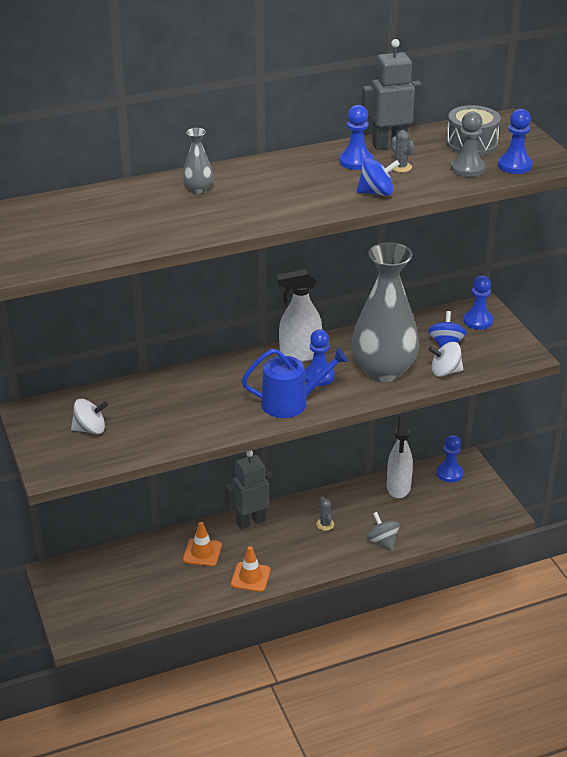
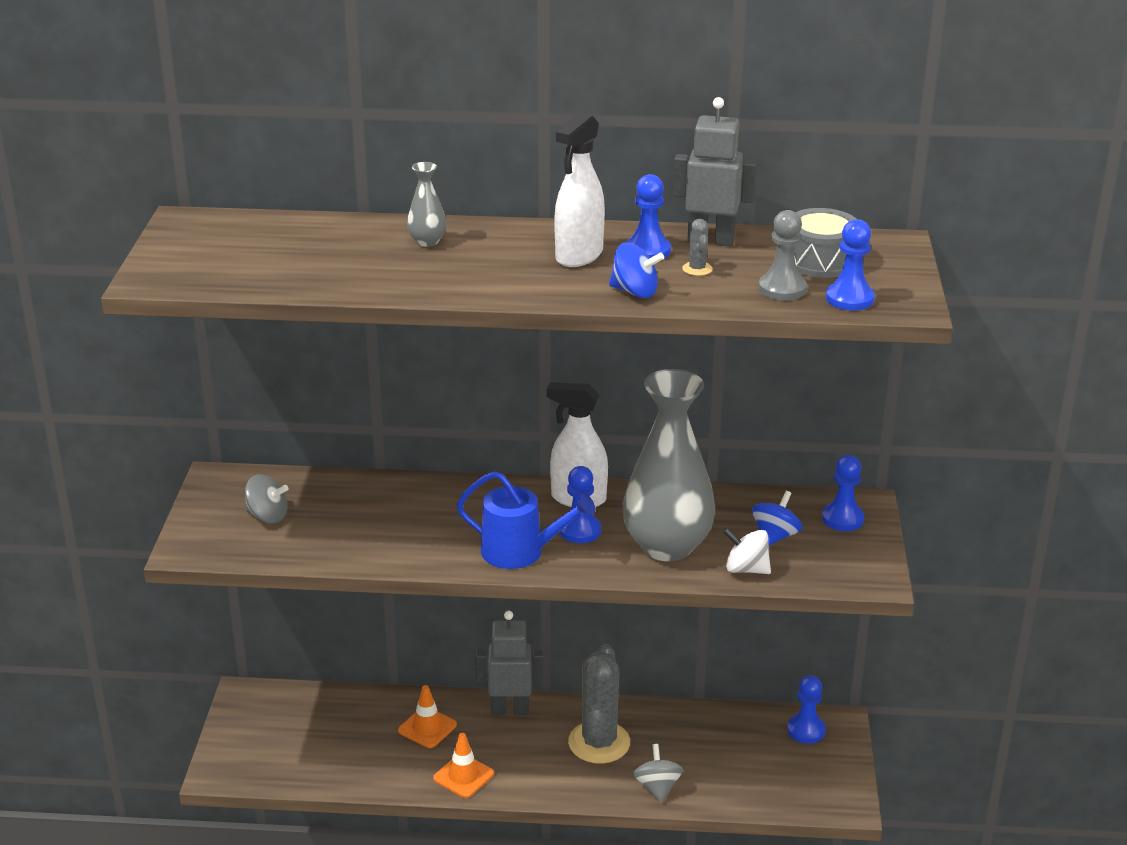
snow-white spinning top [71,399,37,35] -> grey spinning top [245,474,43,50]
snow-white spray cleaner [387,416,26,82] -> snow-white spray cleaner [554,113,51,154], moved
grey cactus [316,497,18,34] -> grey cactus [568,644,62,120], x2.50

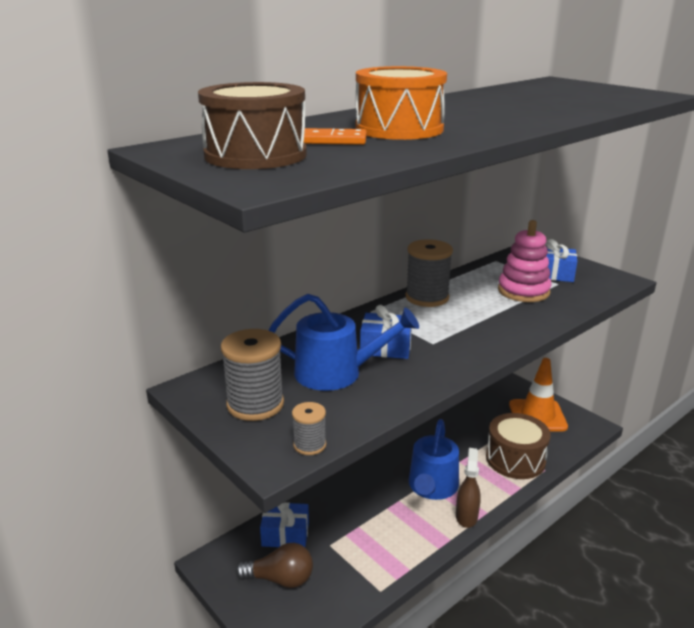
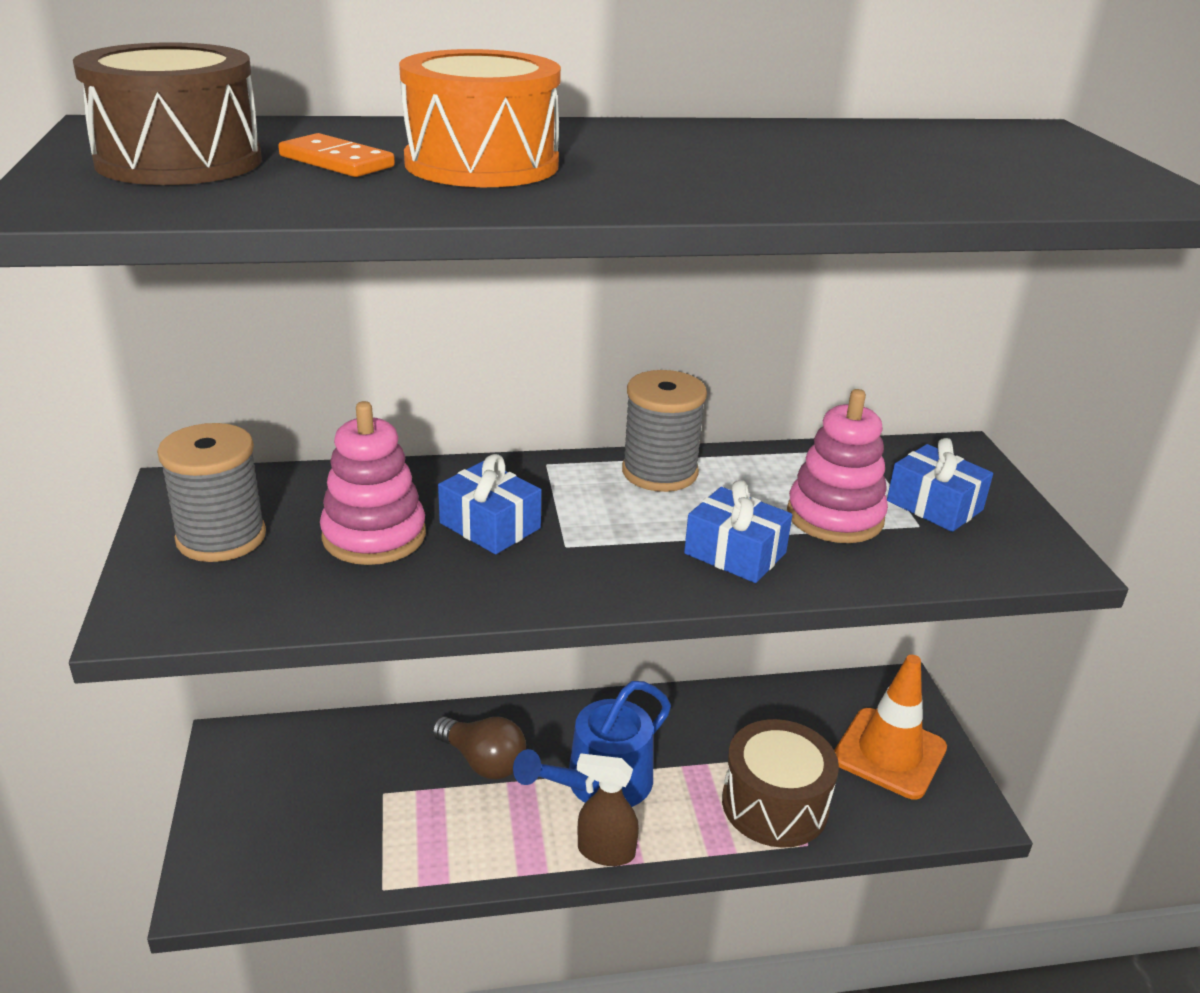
cobalt watering can [269,294,150,97] -> rose-pink ring stacker [320,401,106,164]
grey spool [292,402,34,53] -> none
russet spray cleaner [456,448,25,80] -> russet spray cleaner [577,753,62,113], 120 degrees counterclockwise
cobalt gift [260,502,49,45] -> cobalt gift [684,480,108,103], moved
russet bulb [236,543,77,45] -> russet bulb [432,717,94,62], moved

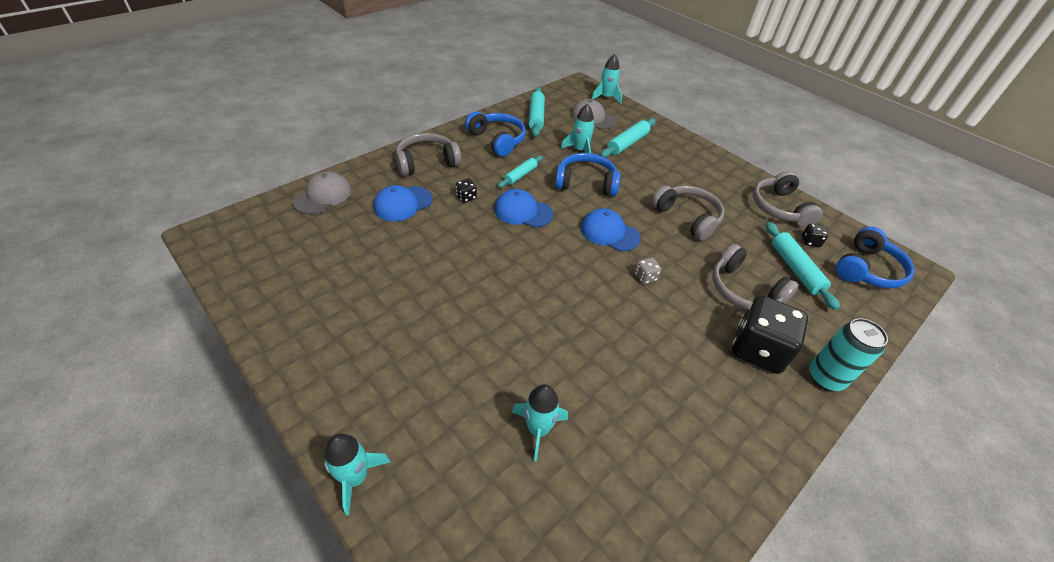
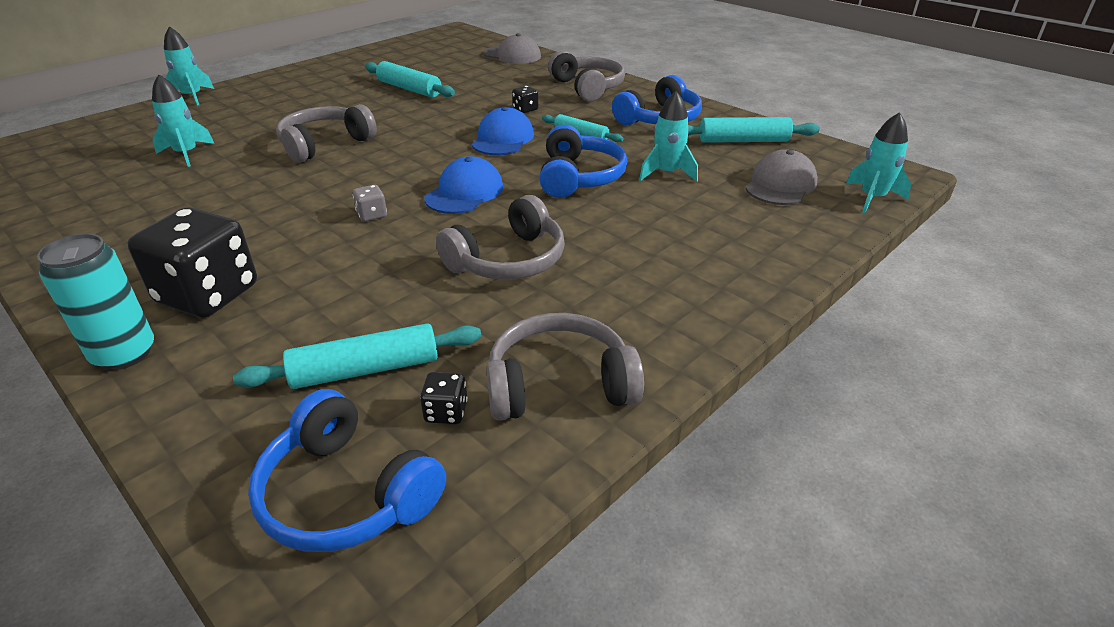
turquoise pastry roller [600,118,56,40] -> turquoise pastry roller [365,61,90,37], moved
cobalt cap [374,185,59,36] -> none
grey headset [712,244,87,66] -> grey headset [276,104,101,59], moved

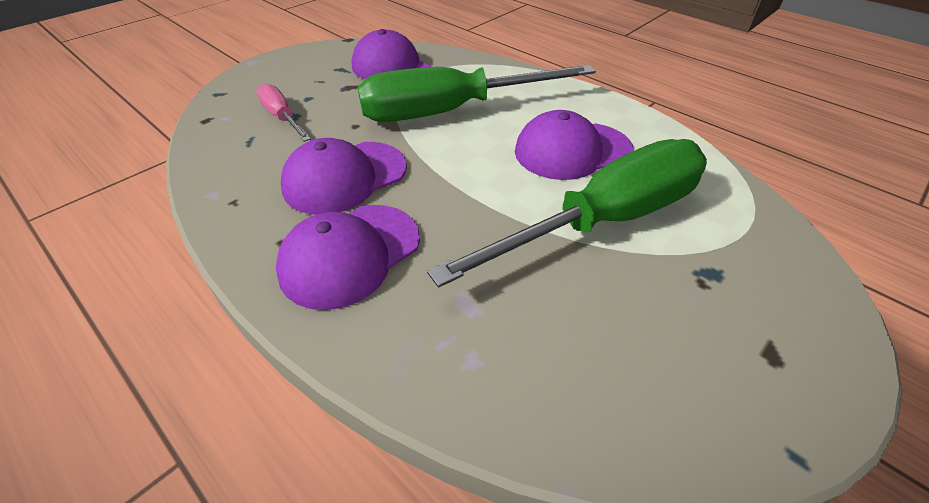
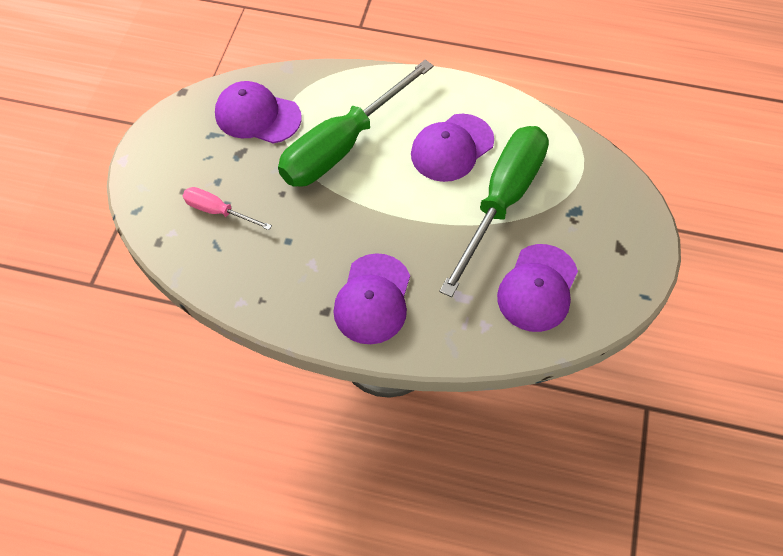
violet cap [281,138,126,77] -> violet cap [497,244,81,88], moved

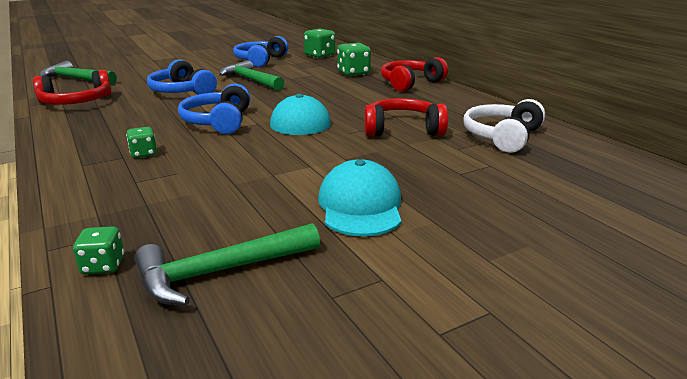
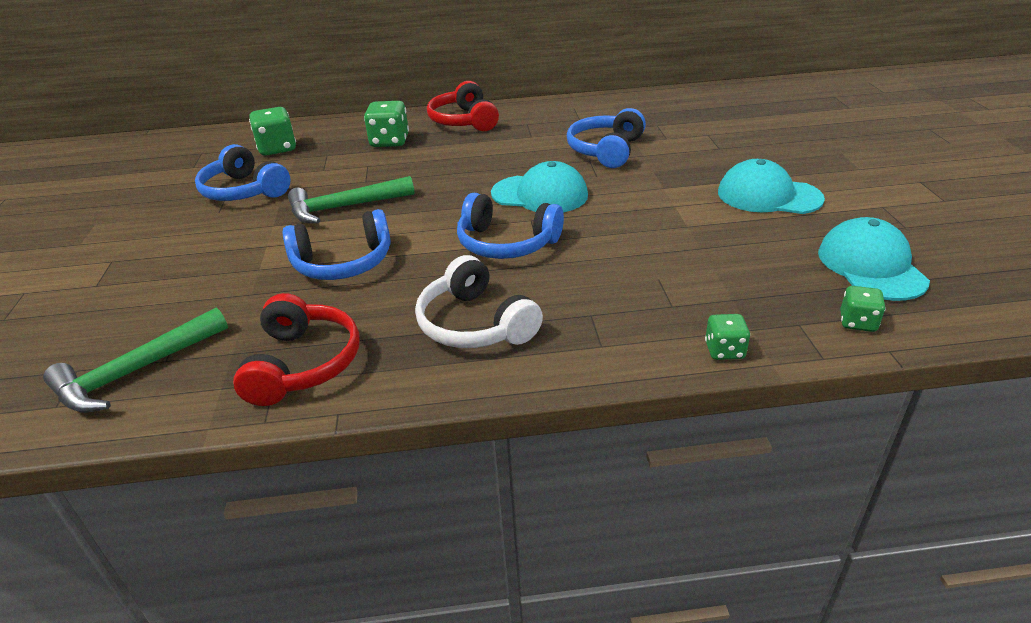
scarlet headset [364,98,84,39] -> cobalt headset [567,108,79,60]
snow-white headset [463,99,82,54] -> snow-white headset [415,255,128,93], moved
leaf-green game die [126,127,31,31] -> leaf-green game die [705,314,45,46], moved
leaf-green claw hammer [134,223,186,82] -> turquoise cap [818,217,112,84]

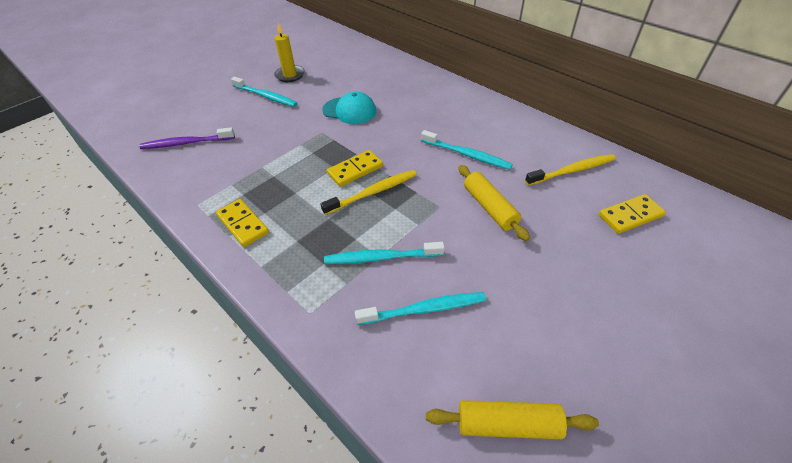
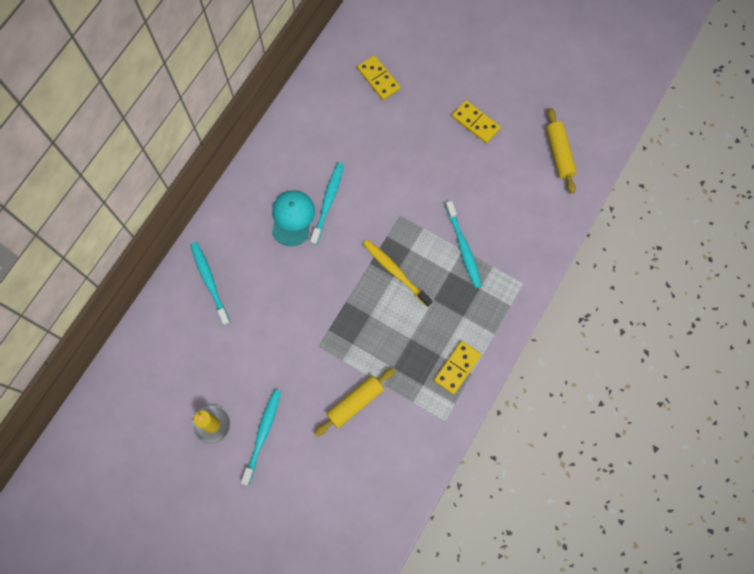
turquoise cap [322,91,54,33] -> turquoise cap [272,190,43,56], moved
violet tooth brush [139,127,96,22] -> none
golden domino [327,150,56,37] -> golden domino [452,100,49,43], moved
golden tooth brush [525,154,91,32] -> none
golden pastry roller [458,165,72,76] -> golden pastry roller [314,368,81,68], moved
turquoise tooth brush [355,292,131,33] -> turquoise tooth brush [190,242,41,84], moved

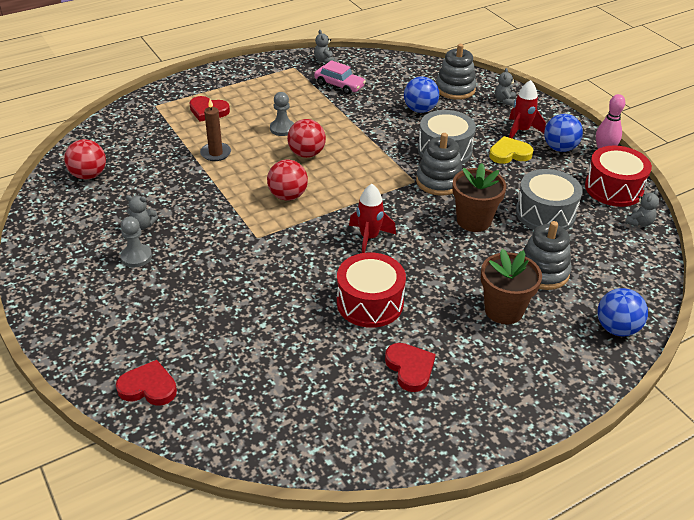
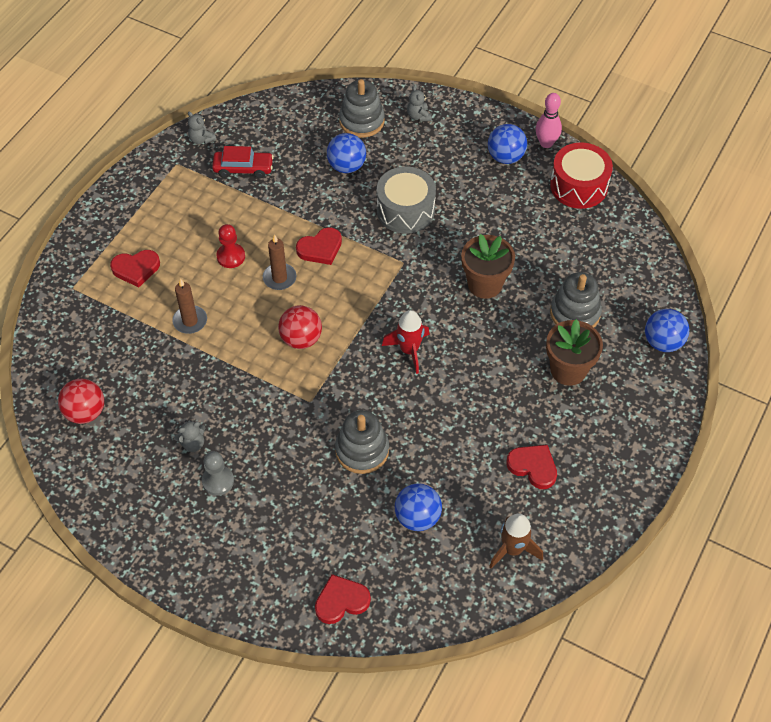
rose-pink car [314,60,52,34] -> scarlet car [212,146,62,32]
scarlet spaceship [509,80,37,58] -> none
grey chess pawn [270,92,24,44] -> scarlet chess pawn [216,224,29,44]
scarlet ball [287,119,39,39] -> russet wax candle [263,235,34,55]
grey ring stacker [416,133,46,63] -> grey ring stacker [335,410,54,64], moved
golden love heart [489,136,44,28] -> none
grey snare drum [516,169,66,61] -> none
grey teddy bear [625,189,34,38] -> none
scarlet snare drum [337,253,69,75] -> none
none -> scarlet love heart [296,227,46,38]
none -> cobalt ball [395,483,47,48]
none -> russet spaceship [489,514,54,55]

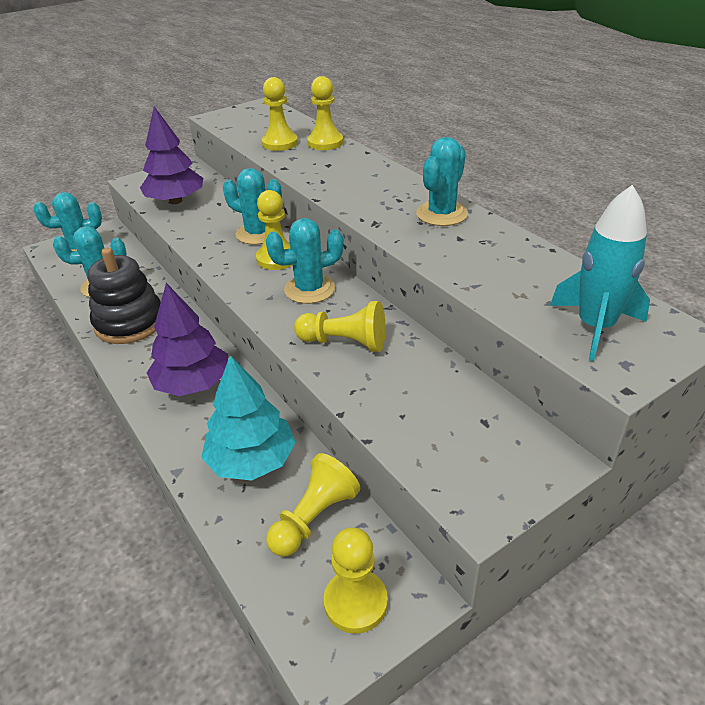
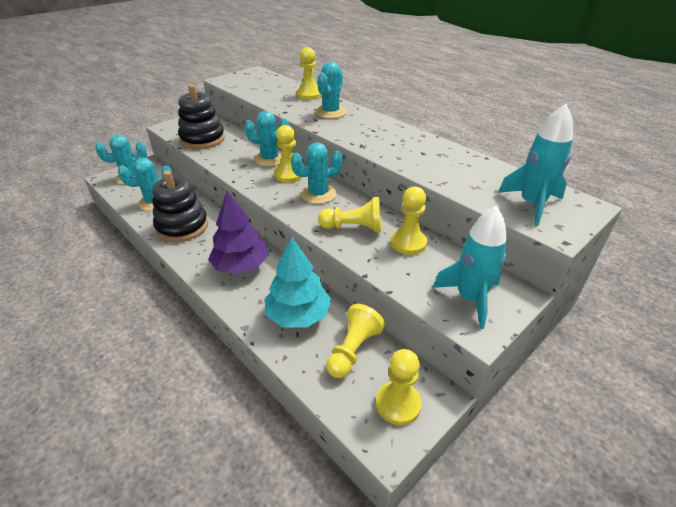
golden chess pawn [262,77,36,74] -> golden chess pawn [390,186,37,69], moved
violet toy tree [140,106,63,98] -> ebony ring stacker [178,84,47,65]
turquoise cactus [416,137,52,89] -> turquoise cactus [315,62,32,56], moved
none -> turquoise spaceship [432,206,75,123]

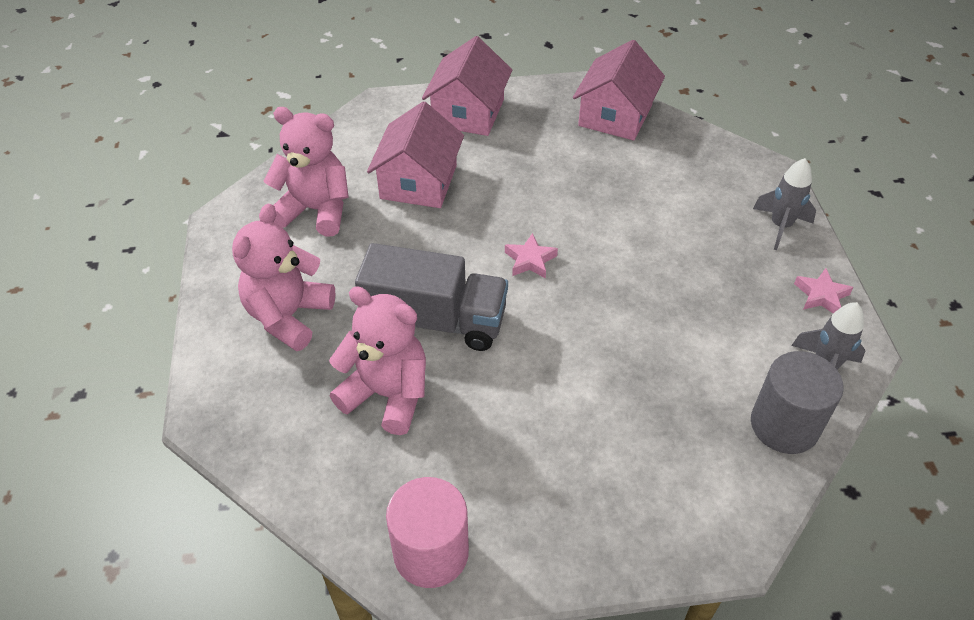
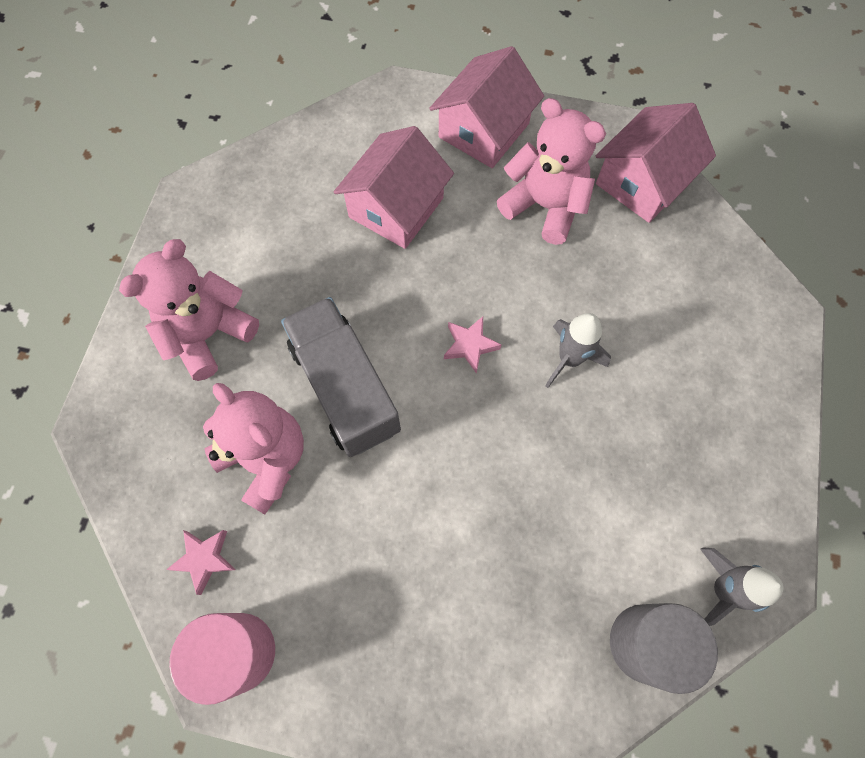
rose-pink teddy bear [263,107,86,129] -> rose-pink teddy bear [497,98,109,147], moved
grey spaceship [753,158,63,92] -> grey spaceship [545,313,66,75], moved
grey lorry [355,243,153,108] -> grey lorry [281,297,120,160], 150 degrees counterclockwise
rose-pink star shape [794,268,60,45] -> rose-pink star shape [166,530,69,65], moved

